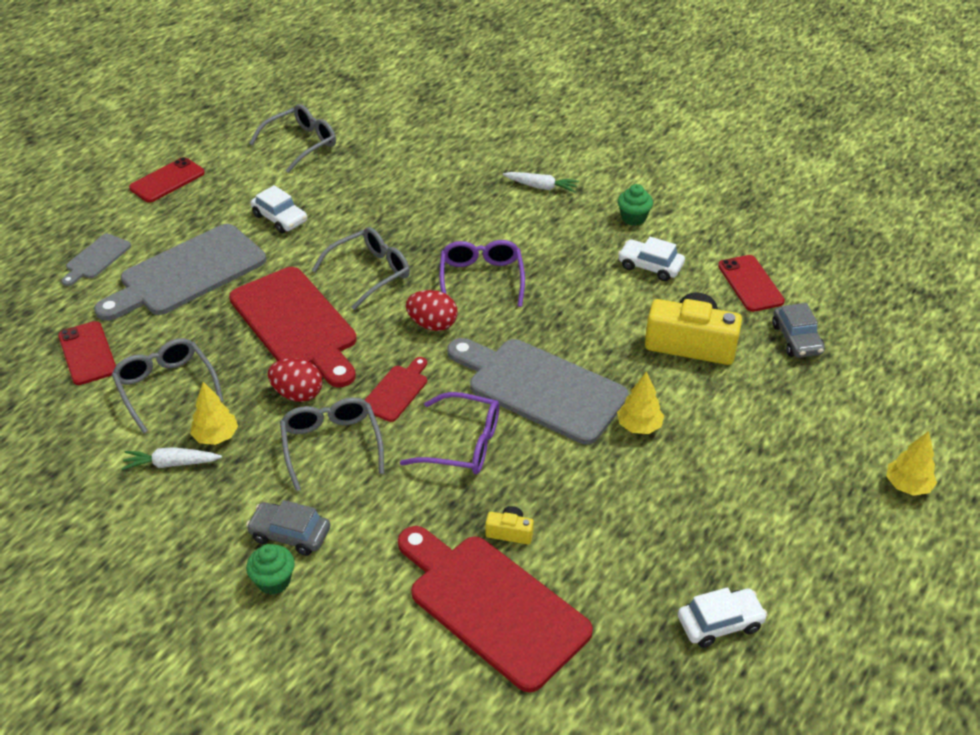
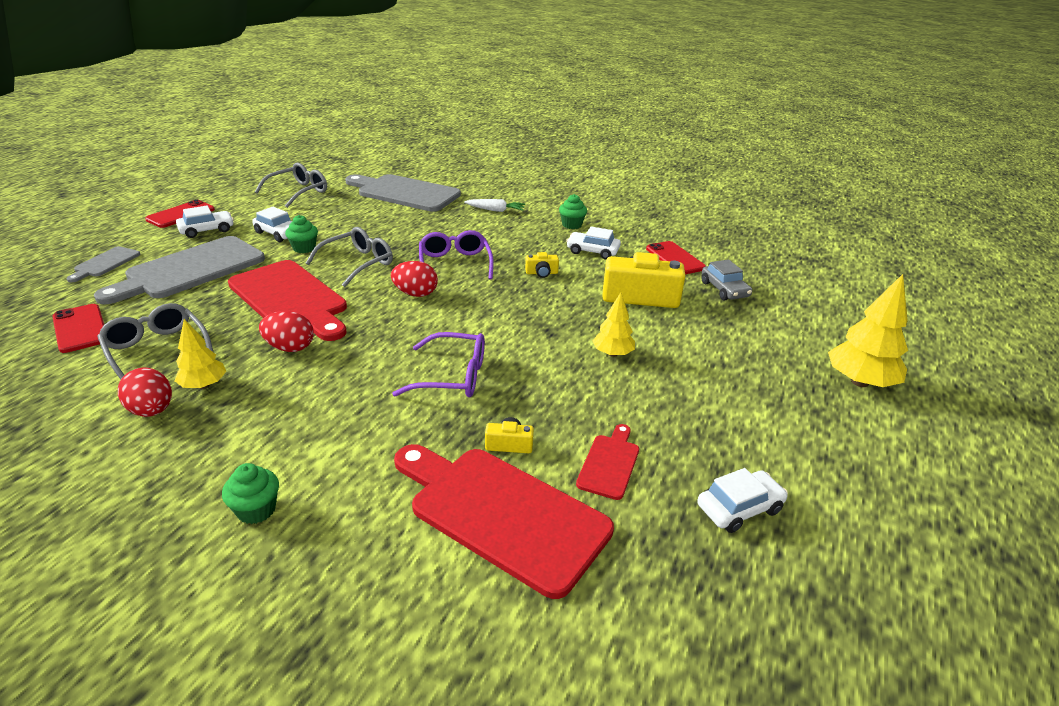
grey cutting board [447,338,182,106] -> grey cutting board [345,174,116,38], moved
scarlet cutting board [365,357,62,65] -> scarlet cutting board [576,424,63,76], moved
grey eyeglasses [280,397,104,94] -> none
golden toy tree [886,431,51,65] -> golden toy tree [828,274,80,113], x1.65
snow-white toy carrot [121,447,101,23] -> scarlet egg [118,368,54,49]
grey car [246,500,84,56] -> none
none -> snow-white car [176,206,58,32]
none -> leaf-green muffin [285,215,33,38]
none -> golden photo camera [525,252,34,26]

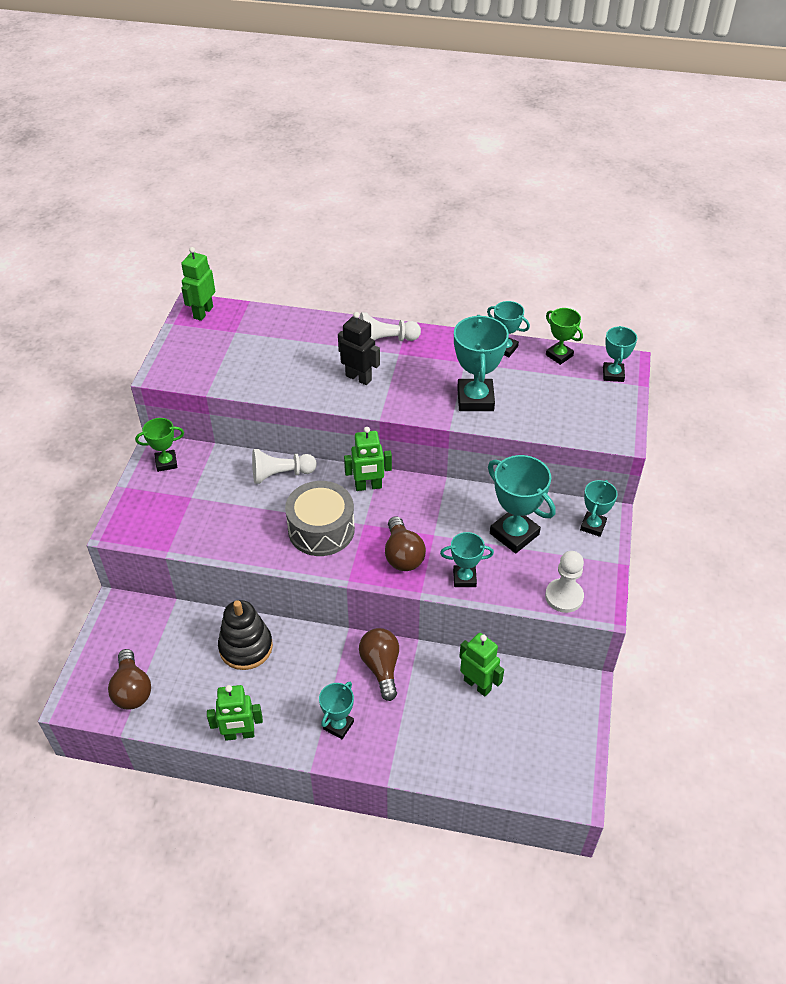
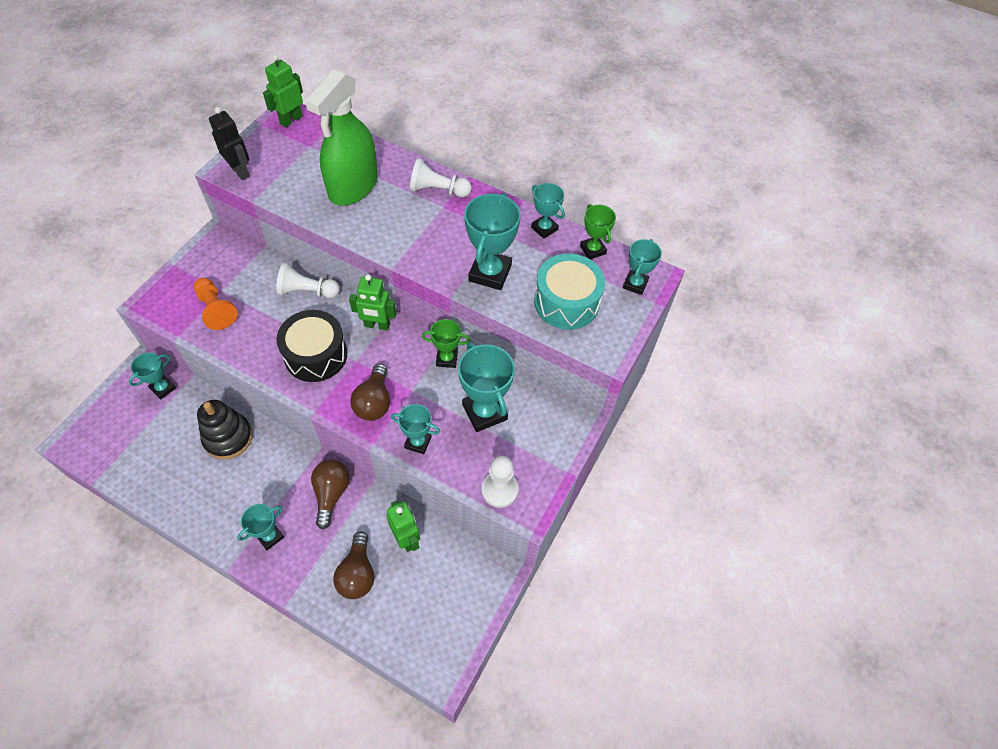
ebony toy robot [338,312,42,73] -> ebony toy robot [209,107,41,73], moved
leaf-green prize cup [135,418,49,54] -> leaf-green prize cup [422,319,48,49], moved
turquoise prize cup [580,480,38,57] -> turquoise prize cup [129,353,47,47], moved
grey snare drum [285,481,70,75] -> ebony snare drum [277,310,70,72]
russet bulb [108,649,43,61] -> russet bulb [333,531,42,68], moved
leaf-green toy robot [207,685,56,56] -> none
none -> leaf-green spray cleaner [305,69,73,136]
none -> turquoise snare drum [534,254,71,76]
none -> orange chess pawn [194,278,44,52]

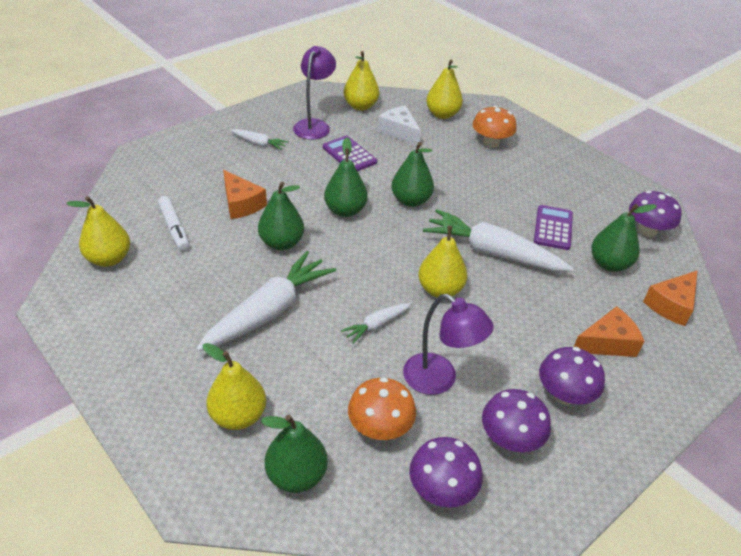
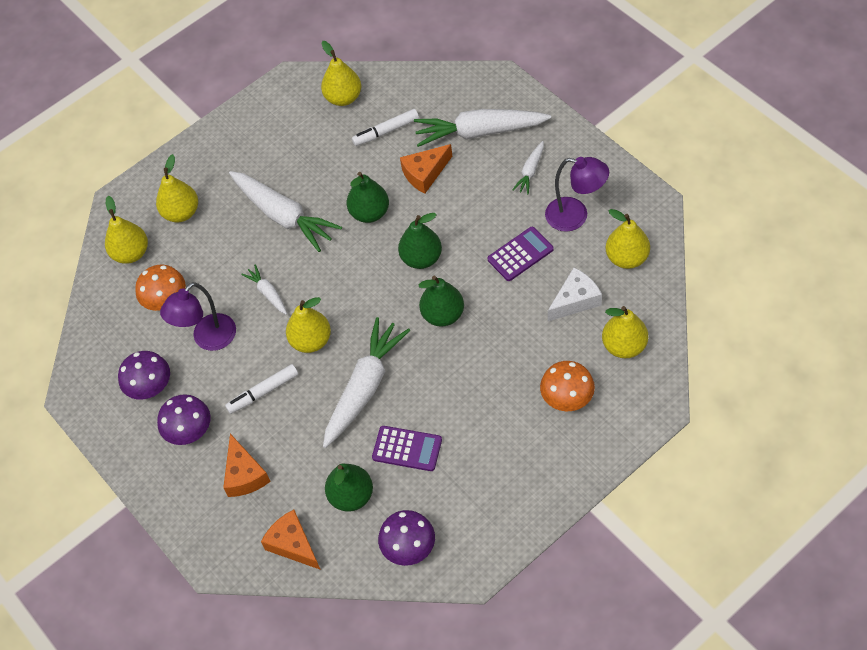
leaf-green pear fruit [261,415,67,78] -> golden pear fruit [105,196,43,68]
violet fungus [409,437,74,70] -> none
none -> snow-white toy carrot [414,109,137,38]
none -> snow-white marker pen [225,364,73,50]

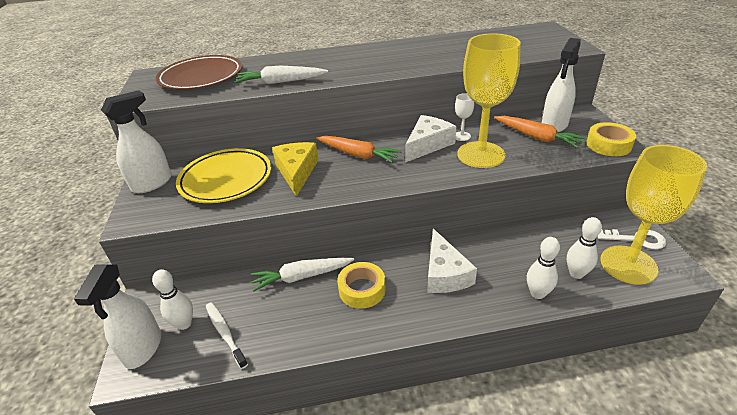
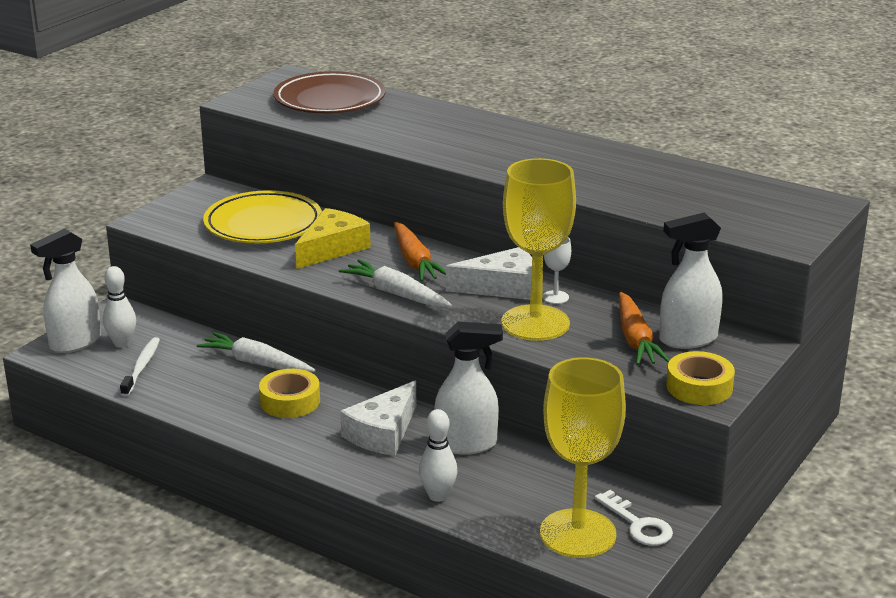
snow-white toy carrot [234,66,94,18] -> snow-white toy carrot [339,259,113,48], moved
snow-white spray cleaner [101,90,71,103] -> snow-white spray cleaner [434,322,69,133], moved
snow-white bowling pin [567,217,35,62] -> none

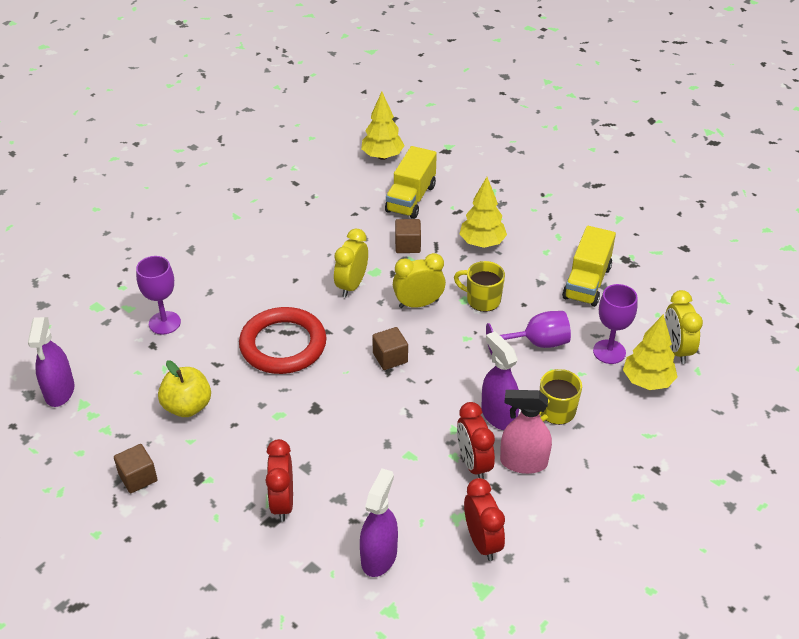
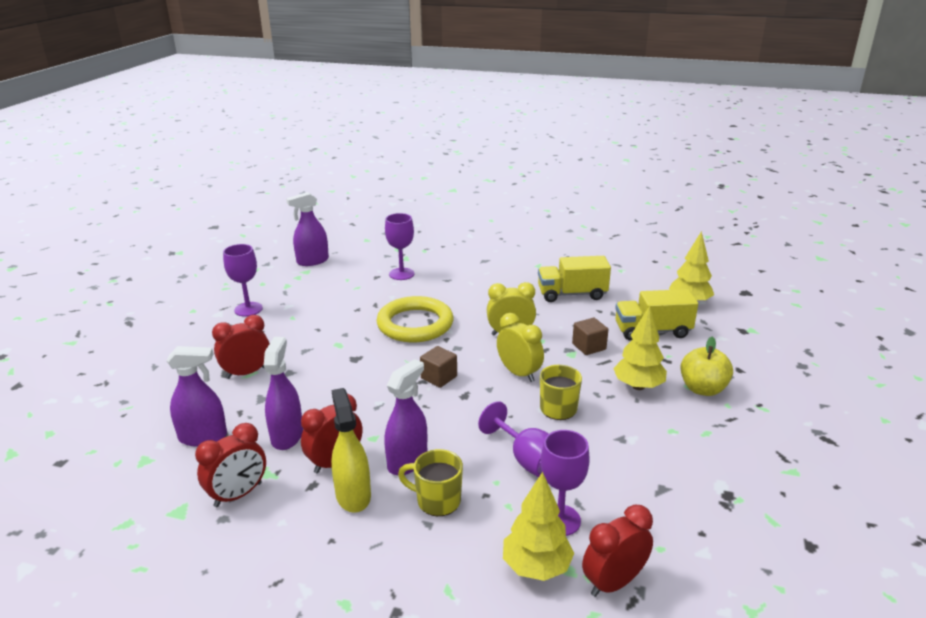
golden lorry [562,226,54,81] -> golden lorry [538,256,73,46], moved
golden alarm clock [665,290,38,74] -> scarlet alarm clock [582,505,71,92]
scarlet torus [239,307,87,67] -> golden torus [376,296,77,46]
golden toy apple [158,360,53,57] -> golden toy apple [680,337,53,59], moved
rose-pink spray cleaner [500,390,52,84] -> golden spray cleaner [331,388,40,125]
russet cube [114,444,44,49] -> violet wine glass [223,244,40,73]
none -> violet spray cleaner [264,337,39,113]

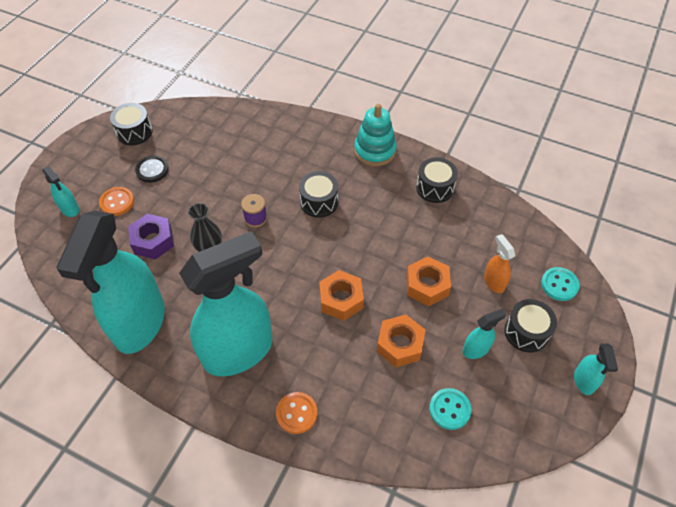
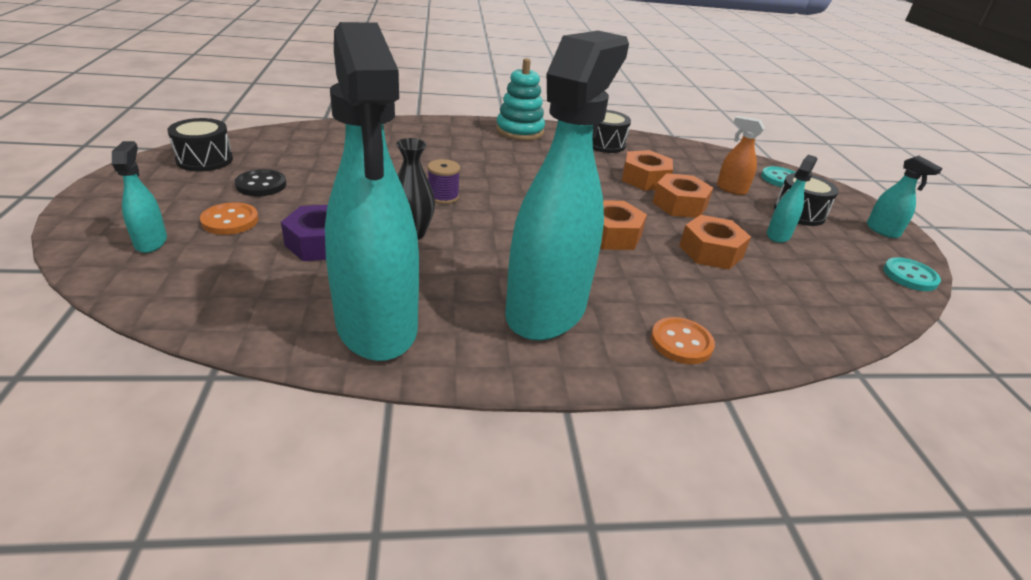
turquoise spray cleaner [42,166,37,51] -> turquoise spray cleaner [112,141,55,112], 120 degrees counterclockwise
ebony snare drum [299,171,39,47] -> none
turquoise shirt button [429,388,42,42] -> turquoise shirt button [883,257,58,34], moved
none -> orange nut [622,150,51,41]

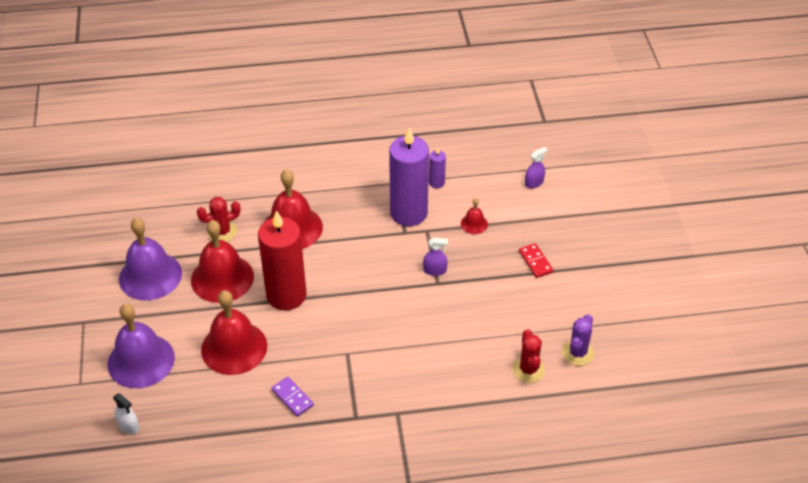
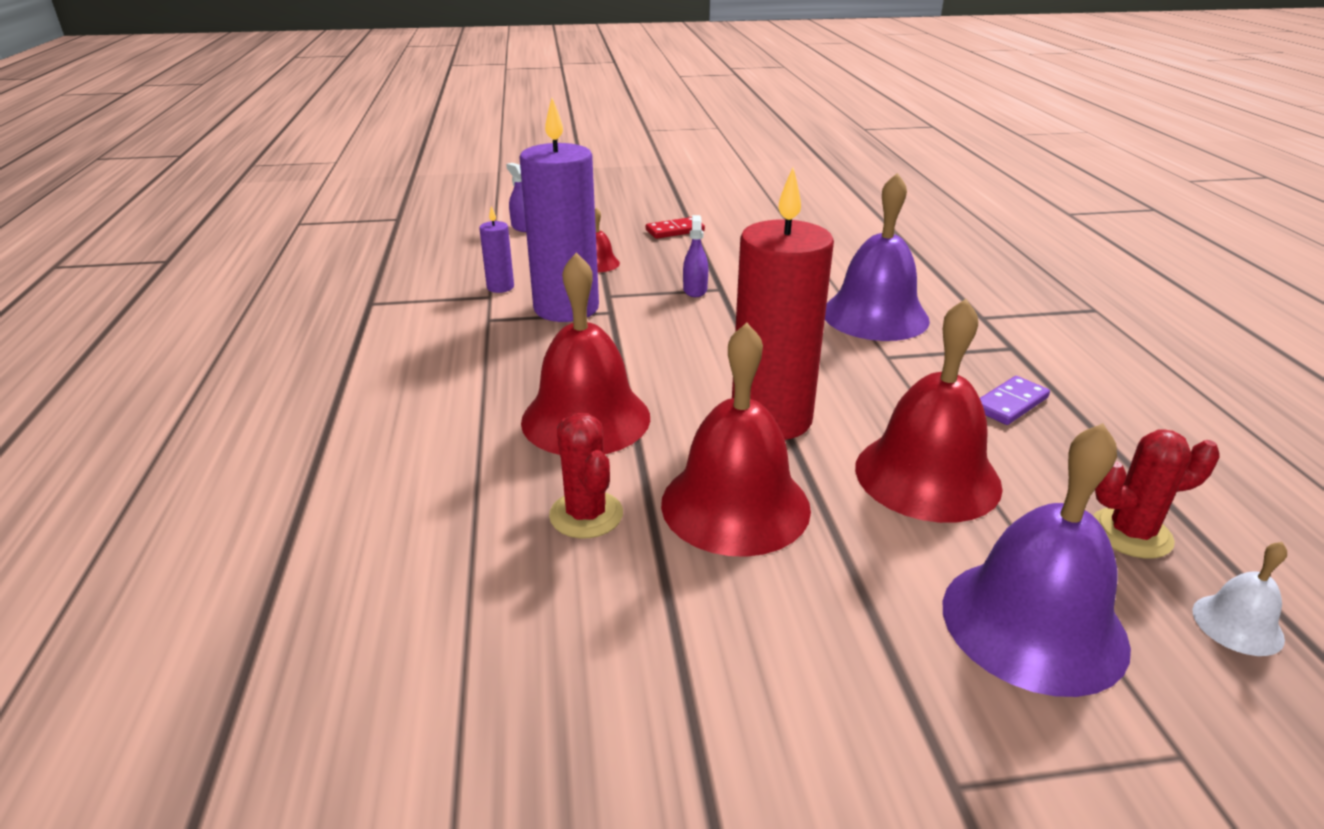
violet school bell [119,218,63,82] -> violet school bell [825,173,105,168], moved
violet cactus [562,314,32,52] -> none
scarlet cactus [512,329,33,54] -> scarlet cactus [1093,429,127,130], moved
snow-white spray cleaner [113,393,26,42] -> snow-white school bell [1192,542,95,114]

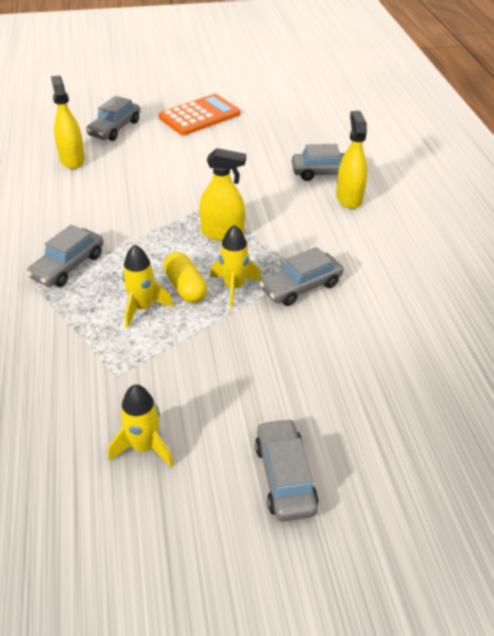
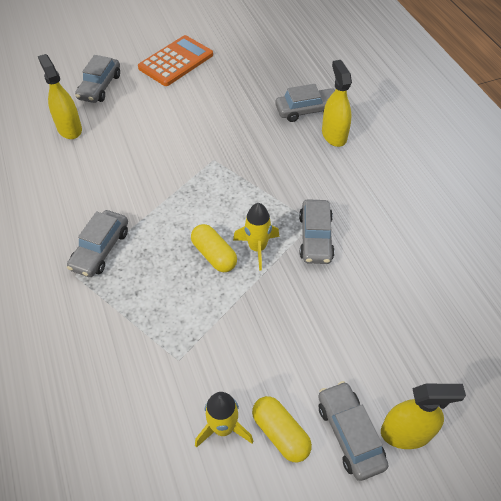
golden spray cleaner [199,148,47,93] -> golden spray cleaner [381,384,85,65], moved
golden spaceship [122,244,52,84] -> none
grey car [259,247,84,59] -> grey car [299,199,36,65], 45 degrees counterclockwise
none -> golden pill [252,396,60,66]

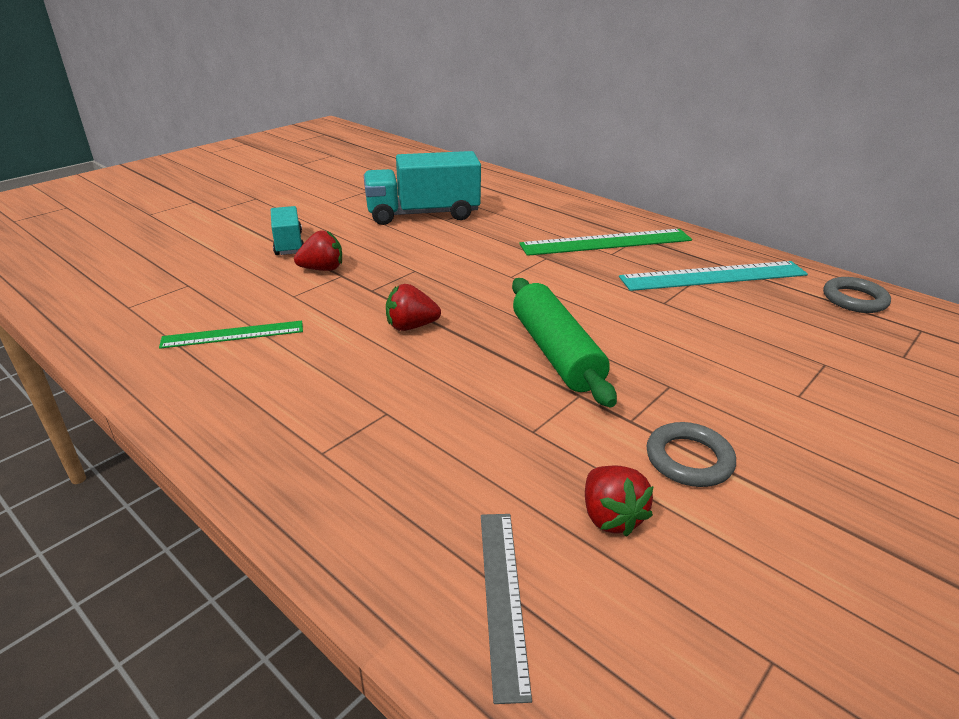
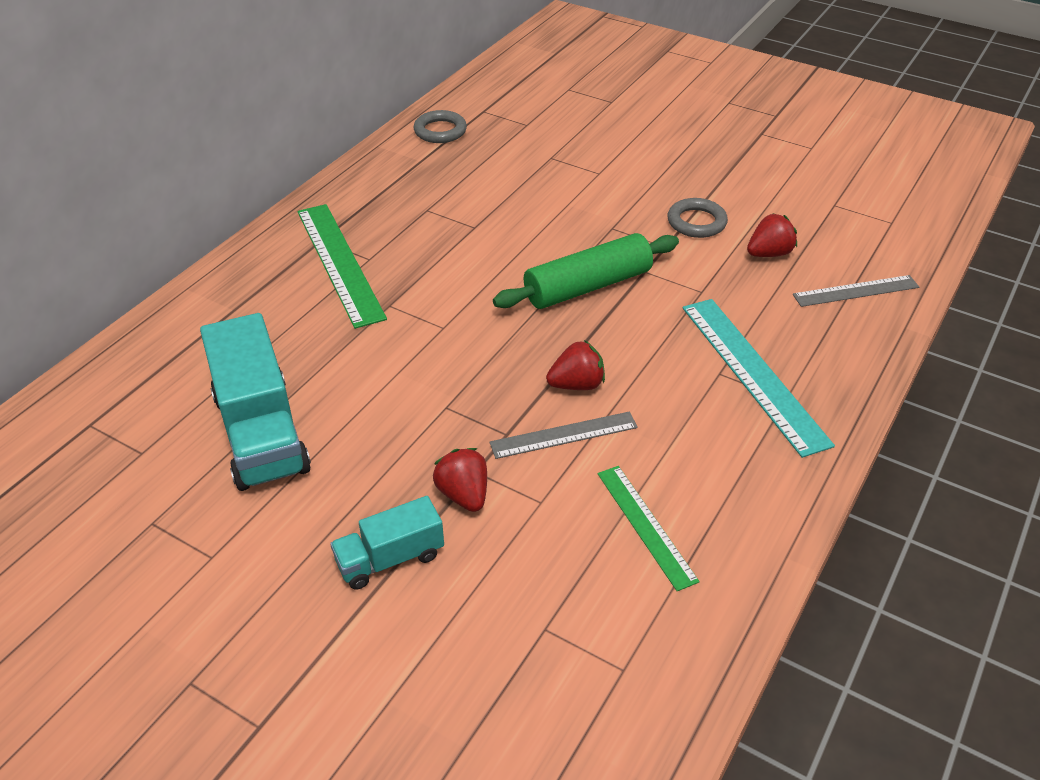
turquoise ruler [619,261,189,30] -> turquoise ruler [682,299,153,159], moved
scarlet toy strawberry [386,284,55,47] -> scarlet toy strawberry [546,340,59,50], 90 degrees counterclockwise
none -> grey ruler [489,411,149,48]

